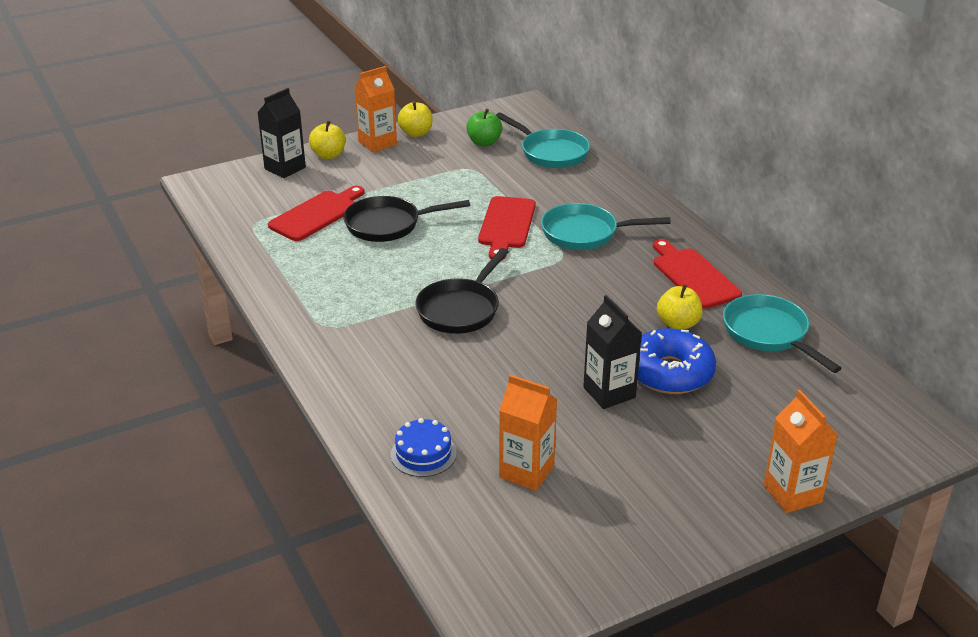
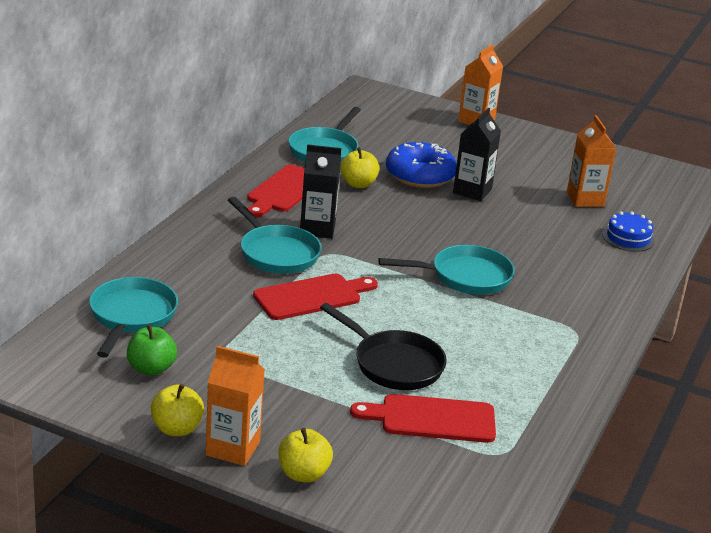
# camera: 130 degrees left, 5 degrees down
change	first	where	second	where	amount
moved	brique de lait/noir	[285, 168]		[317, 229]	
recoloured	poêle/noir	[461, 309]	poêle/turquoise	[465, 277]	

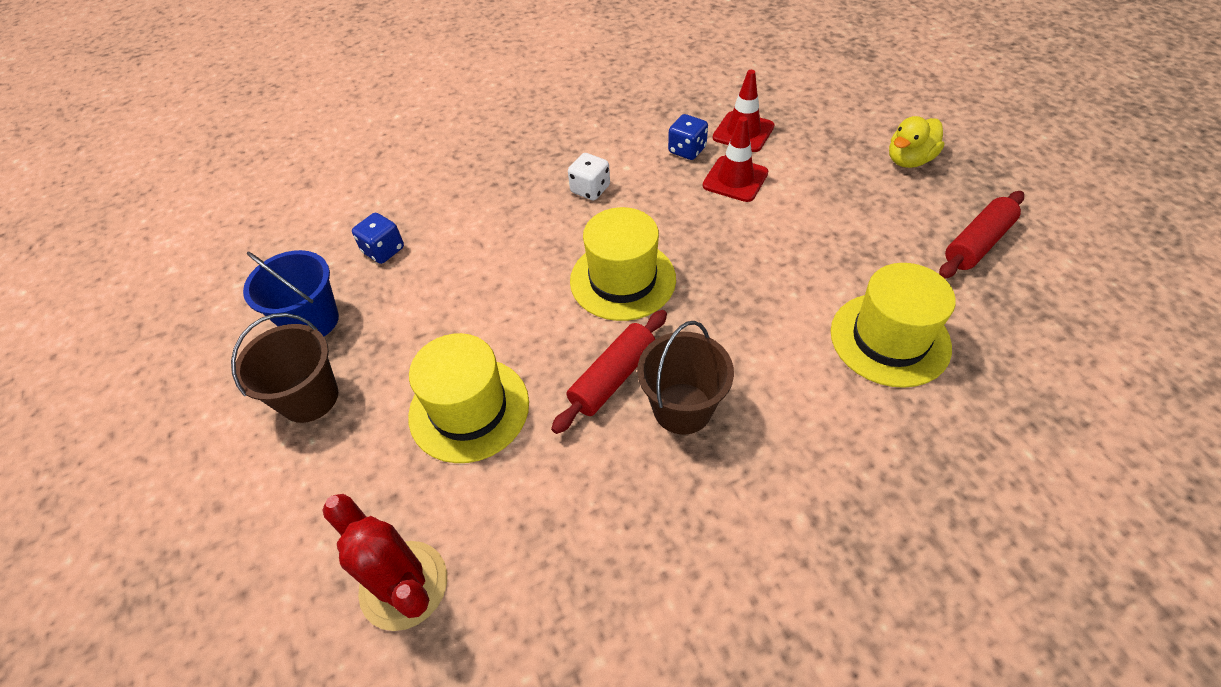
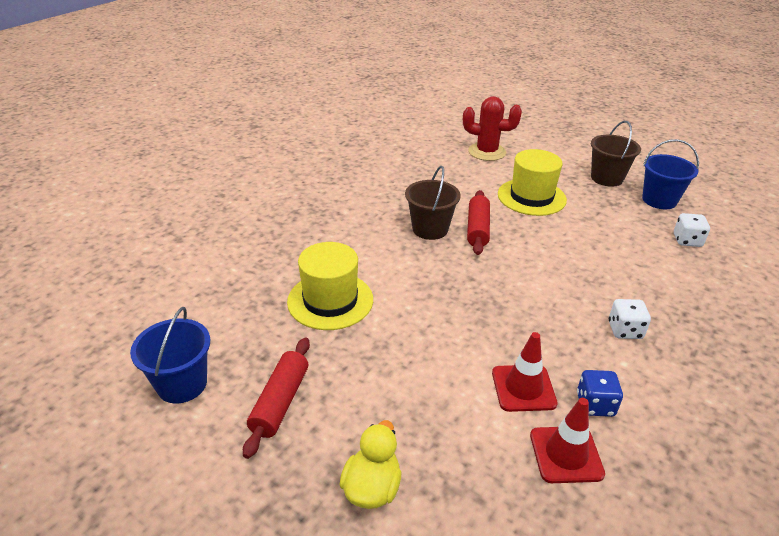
# camera: 145 degrees right, 15 degrees down
change	first	where	second	where	amount
added			seau/bleu	[182, 384]	
recoloured	dé/bleu	[383, 250]	dé/blanc	[687, 240]	
removed	chapeau/jaune	[623, 279]			

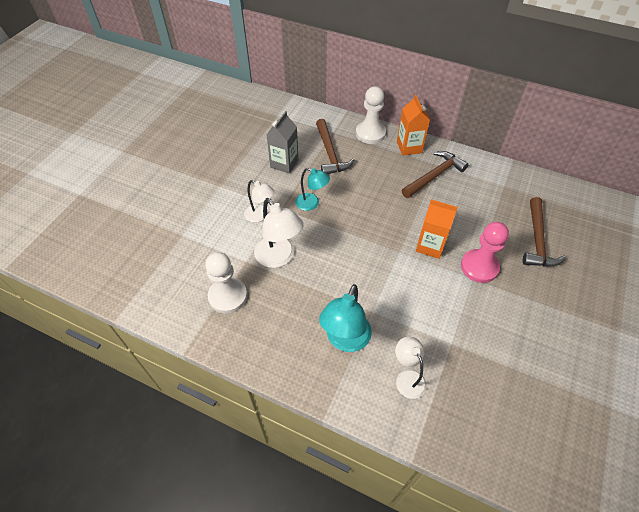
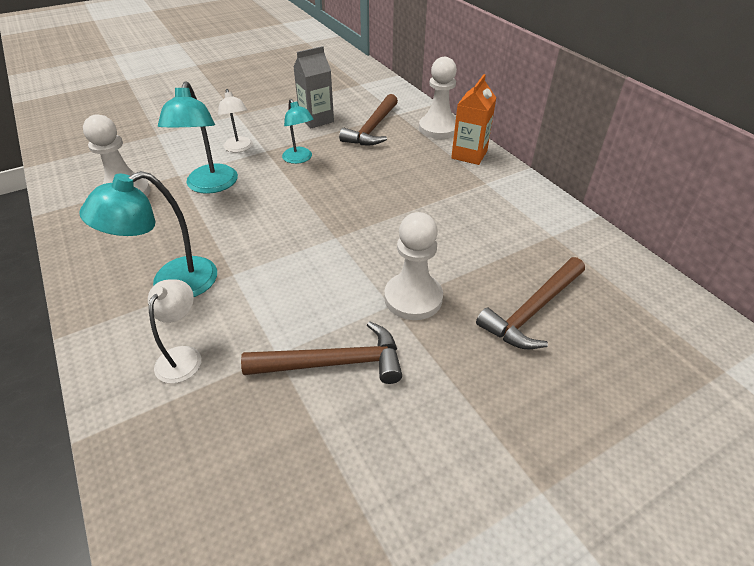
# camera: 35 degrees right, 10 degrees down
change	first	where	second	where	amount
recoloured	lampe/blanc	[279, 258]	lampe/turquoise	[210, 186]	
moved	marteau/marron	[434, 176]		[333, 363]	
recoloured	pion/rose	[479, 267]	pion/blanc	[413, 298]	
removed	brique de lait/orange	[430, 246]			

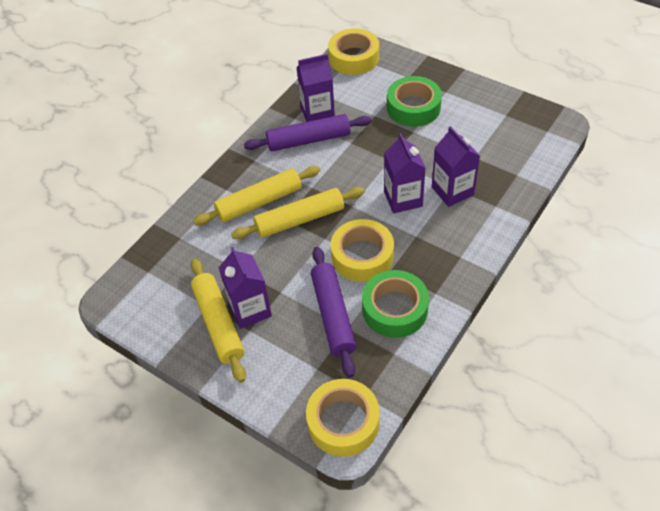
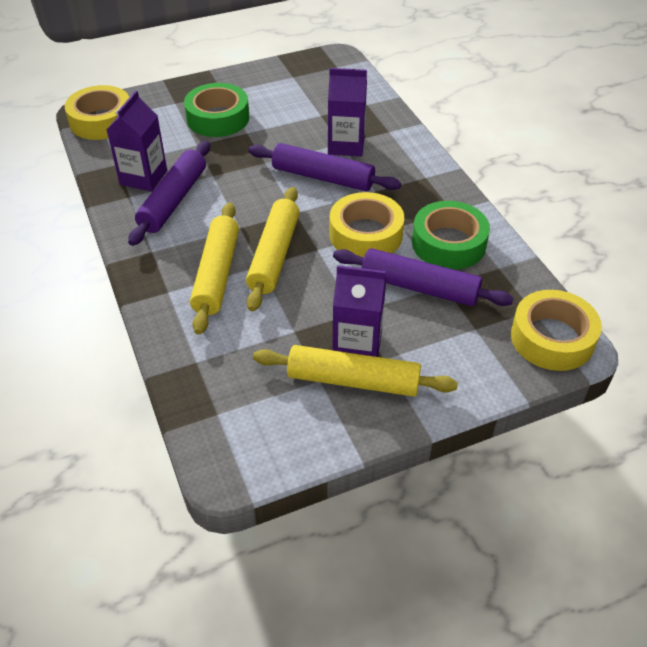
# camera: 60 degrees left, 5 degrees down
change	first	where	second	where	amount
replaced	brique de lait/violet	[403, 199]	rouleau à pâtisserie/violet	[323, 177]	

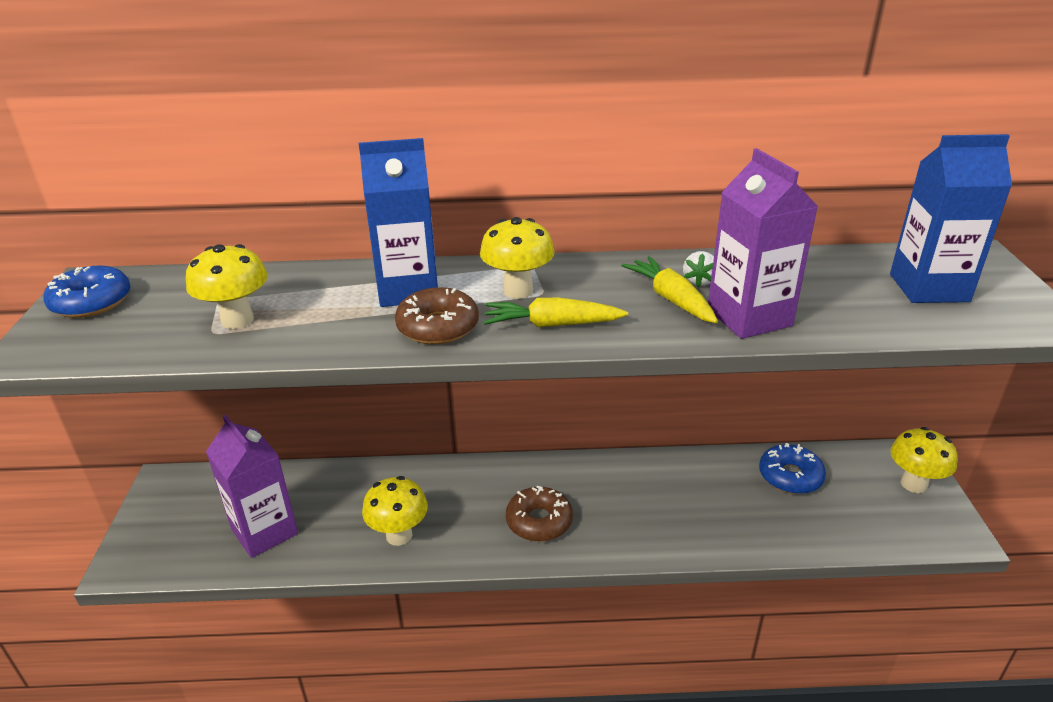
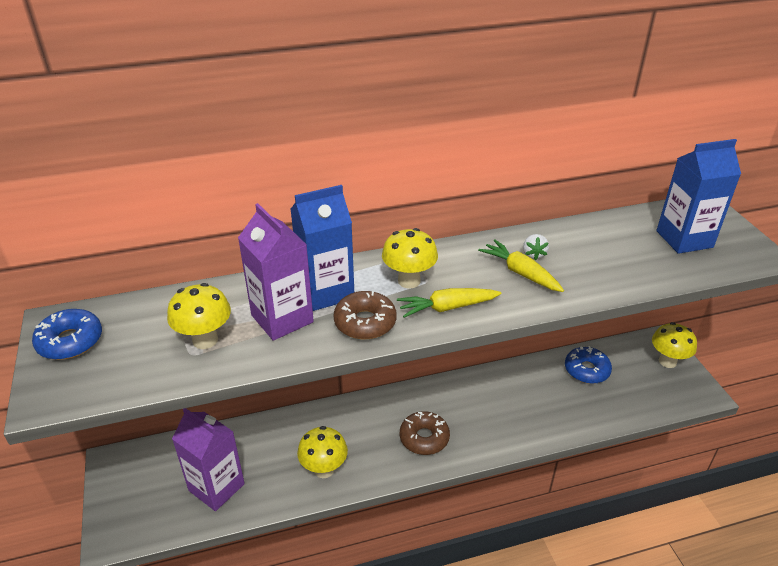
# camera: 15 degrees left, 5 degrees up
change	first	where	second	where	amount
moved	brique de lait/violet	[749, 317]		[282, 318]	

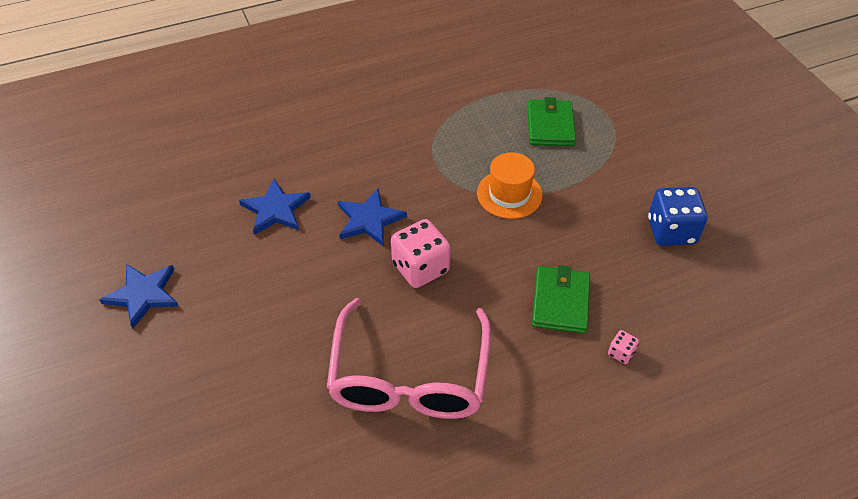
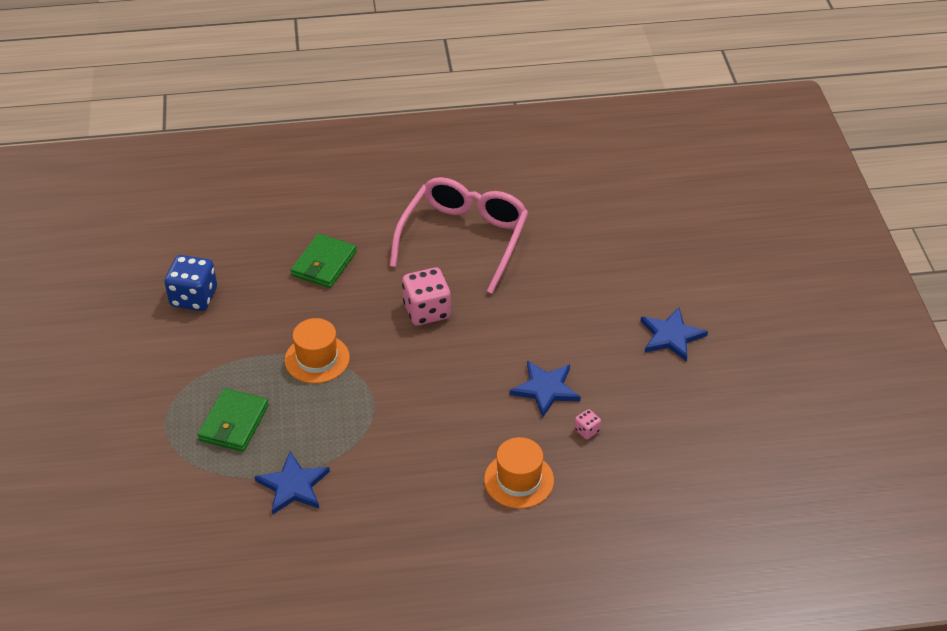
# camera: 165 degrees left, 5 degrees down
change	first	where	second	where	amount
moved	étoile/bleu	[369, 219]		[293, 486]	
added			chapeau/orange	[519, 480]	
moved	dé/rose	[621, 353]		[587, 430]	

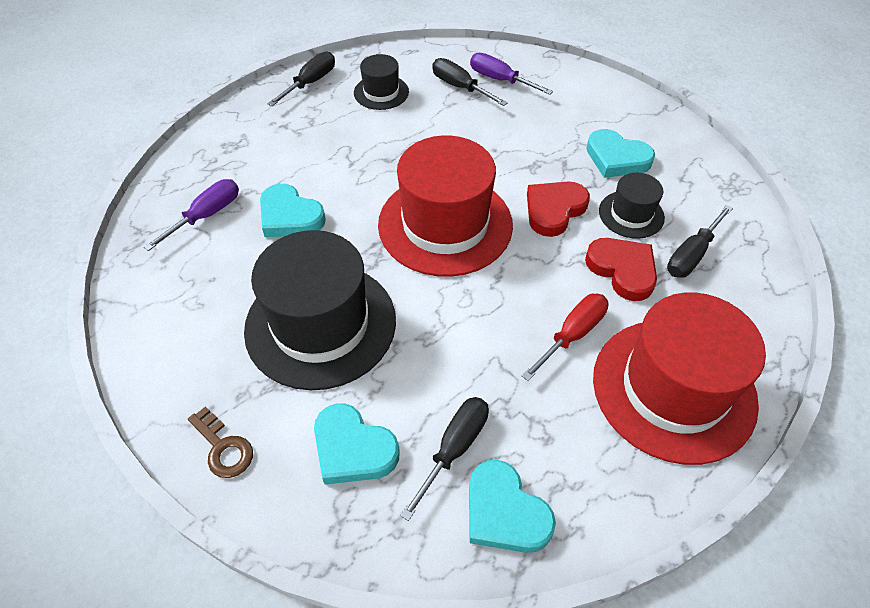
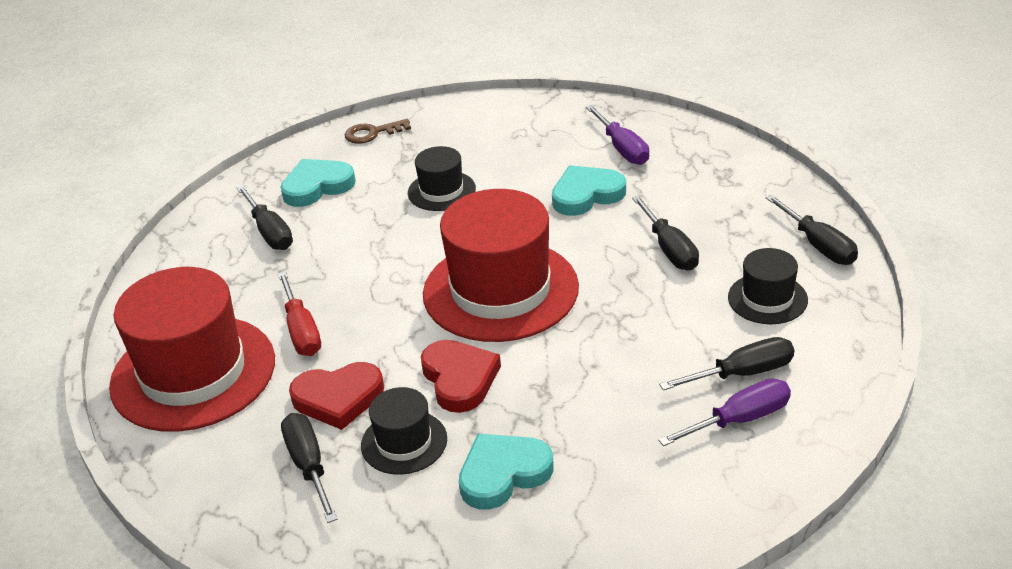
# camera: 120 degrees right, 15 degrees down
change	first	where	second	where	amount
resized	chapeau/noir	[320, 324]		[441, 191]	x0.49
added			tournevis/noir	[669, 249]	
removed	cœur/turquoise	[505, 512]			

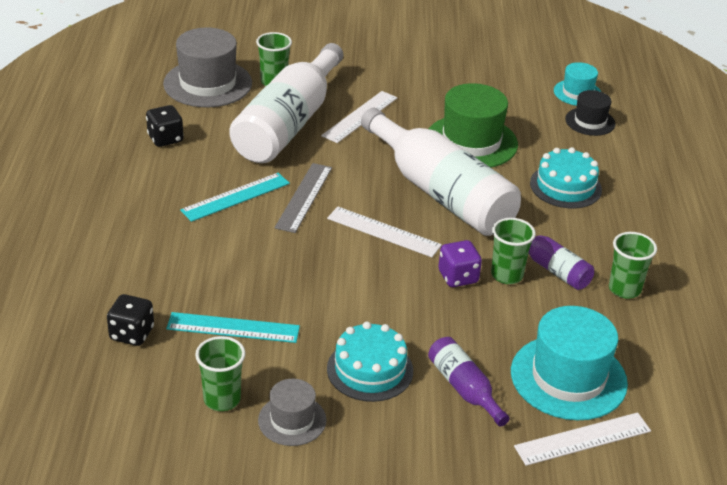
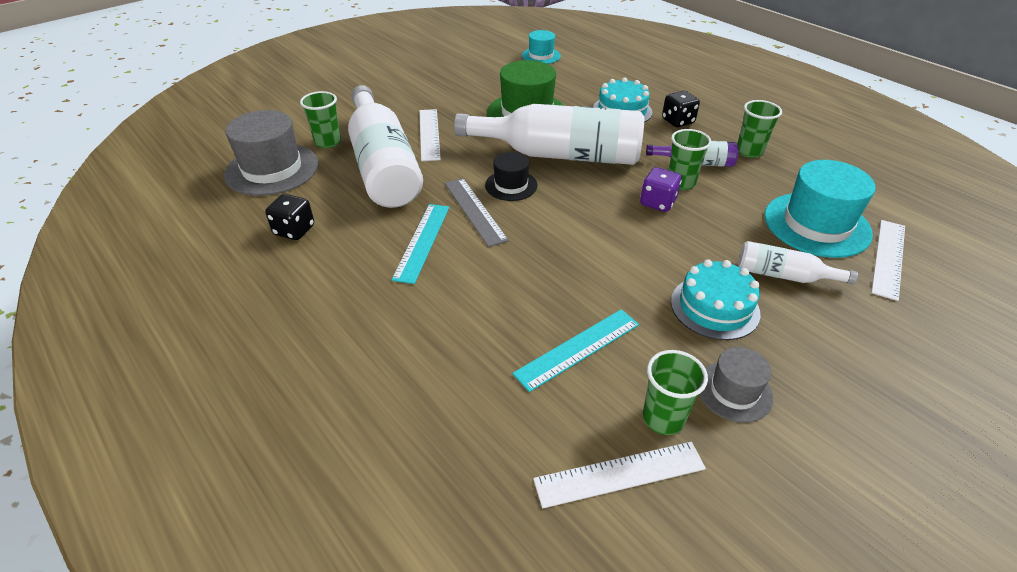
# camera: 40 degrees left, 5 degrees up
change	first	where	second	where	amount
moved	chapeau/noir	[590, 121]		[511, 185]	
moved	règle/blanc	[383, 232]		[619, 474]	
moved	dé/noir	[132, 334]		[677, 121]	
recoloured	bouteille/violet	[464, 388]	bouteille/blanc	[783, 275]	

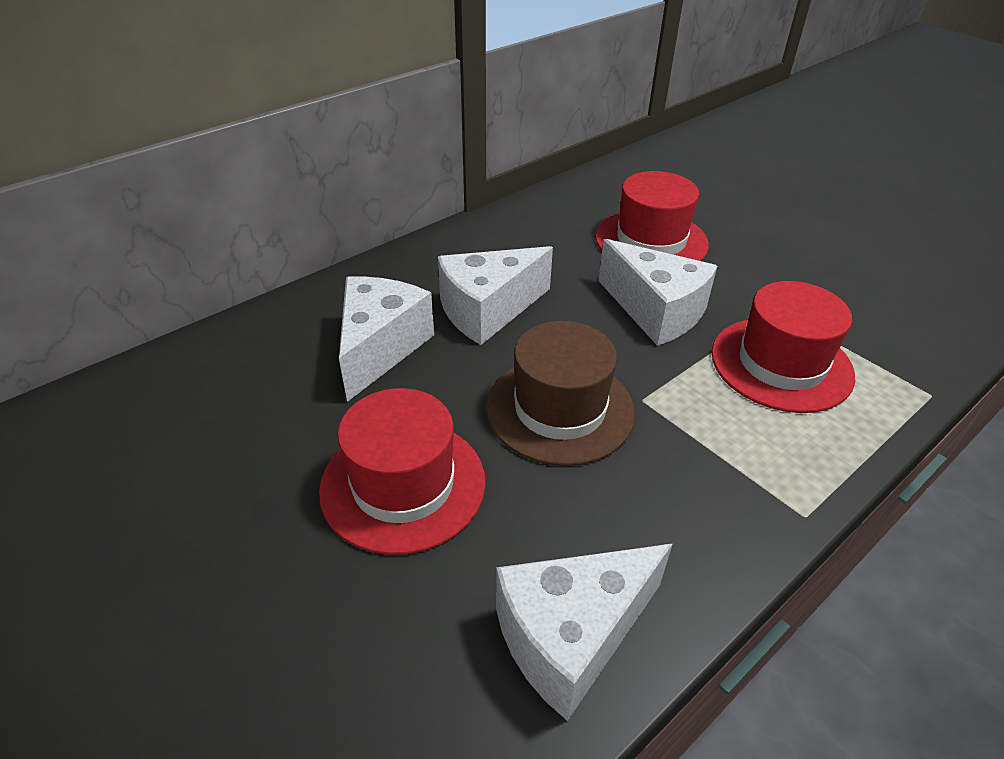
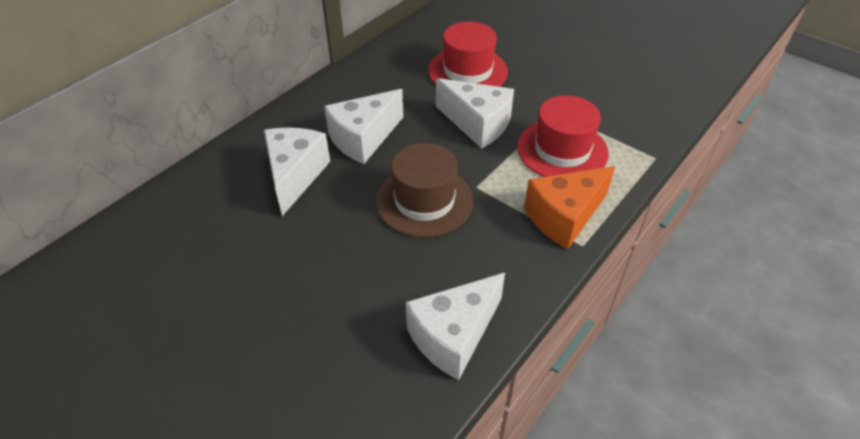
# camera: 10 degrees left, 5 degrees up
change	first	where	second	where	amount
added			fromage/orange	[564, 217]	
removed	chapeau/rouge	[403, 484]			

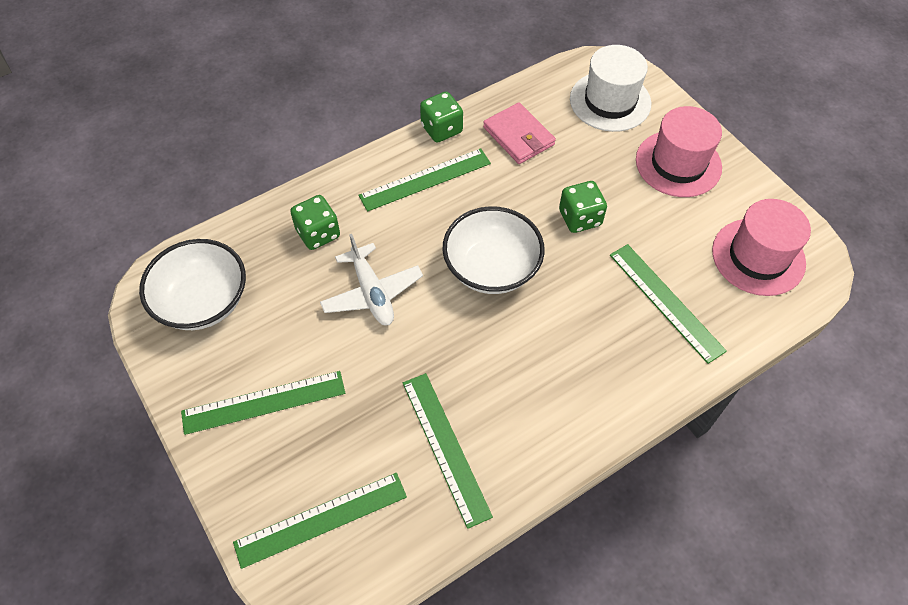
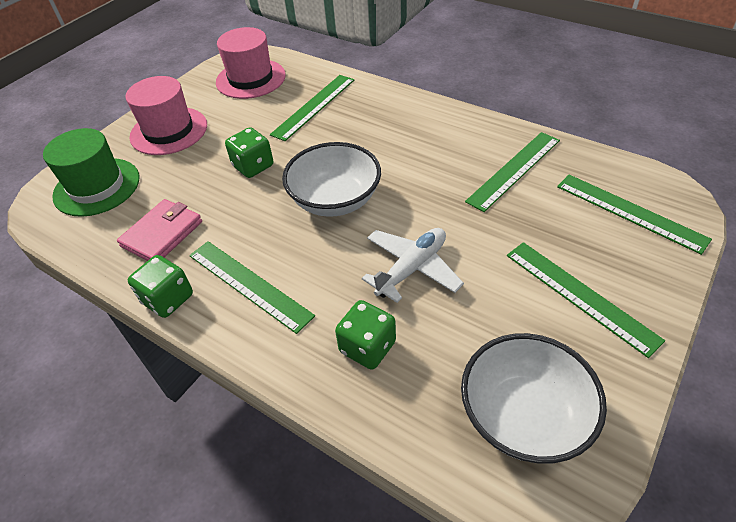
# camera: 110 degrees left, 10 degrees down
change	first	where	second	where	amount
recoloured	chapeau/blanc	[610, 101]	chapeau/vert	[97, 187]	

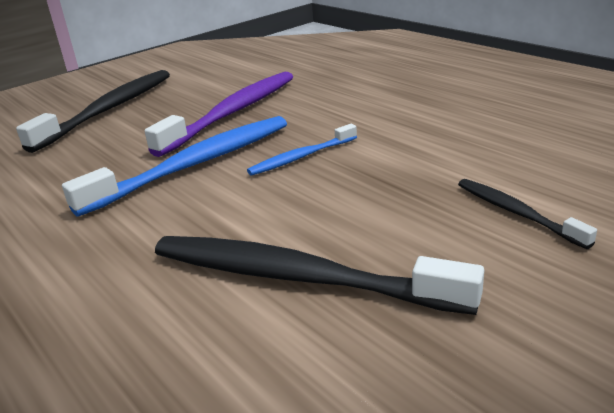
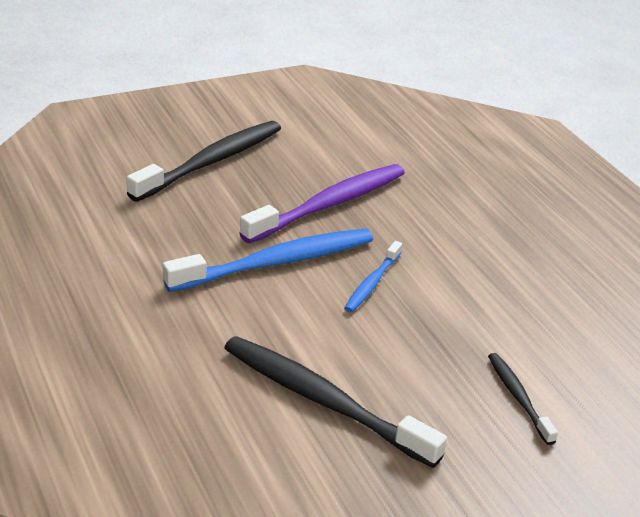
# camera: 10 degrees right, 5 degrees up
change	first	where	second	where	amount
turned	brosse à dents/bleu	[301, 157]		[372, 283]	45 degrees counterclockwise

